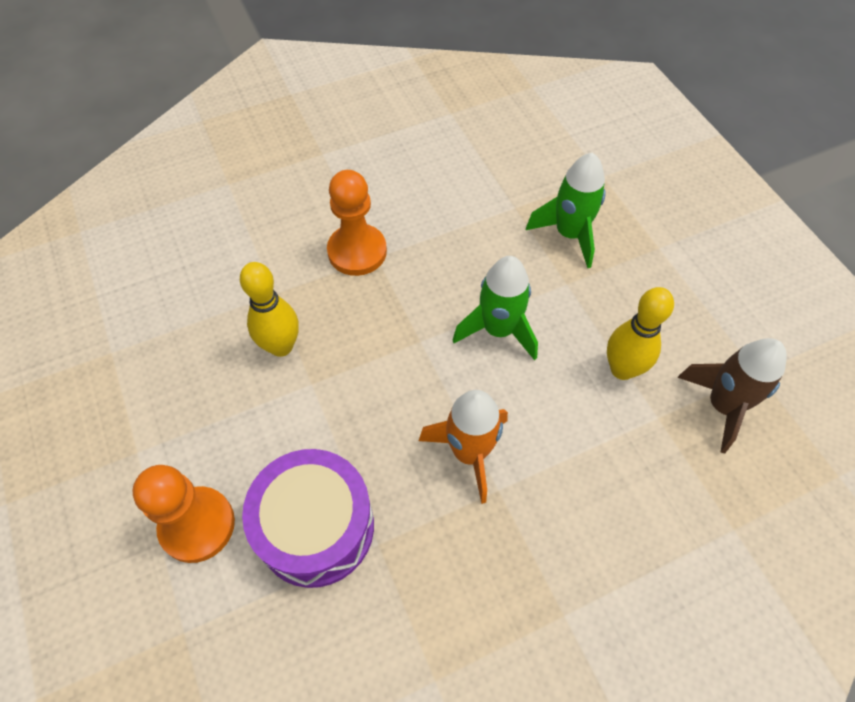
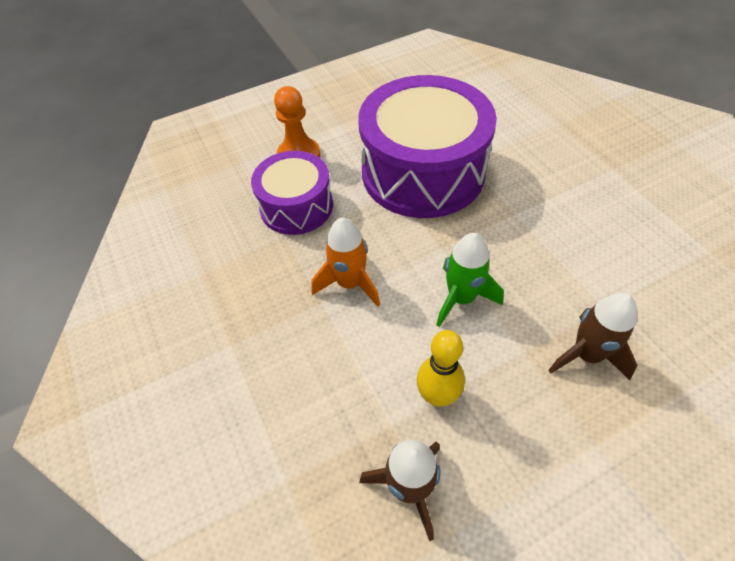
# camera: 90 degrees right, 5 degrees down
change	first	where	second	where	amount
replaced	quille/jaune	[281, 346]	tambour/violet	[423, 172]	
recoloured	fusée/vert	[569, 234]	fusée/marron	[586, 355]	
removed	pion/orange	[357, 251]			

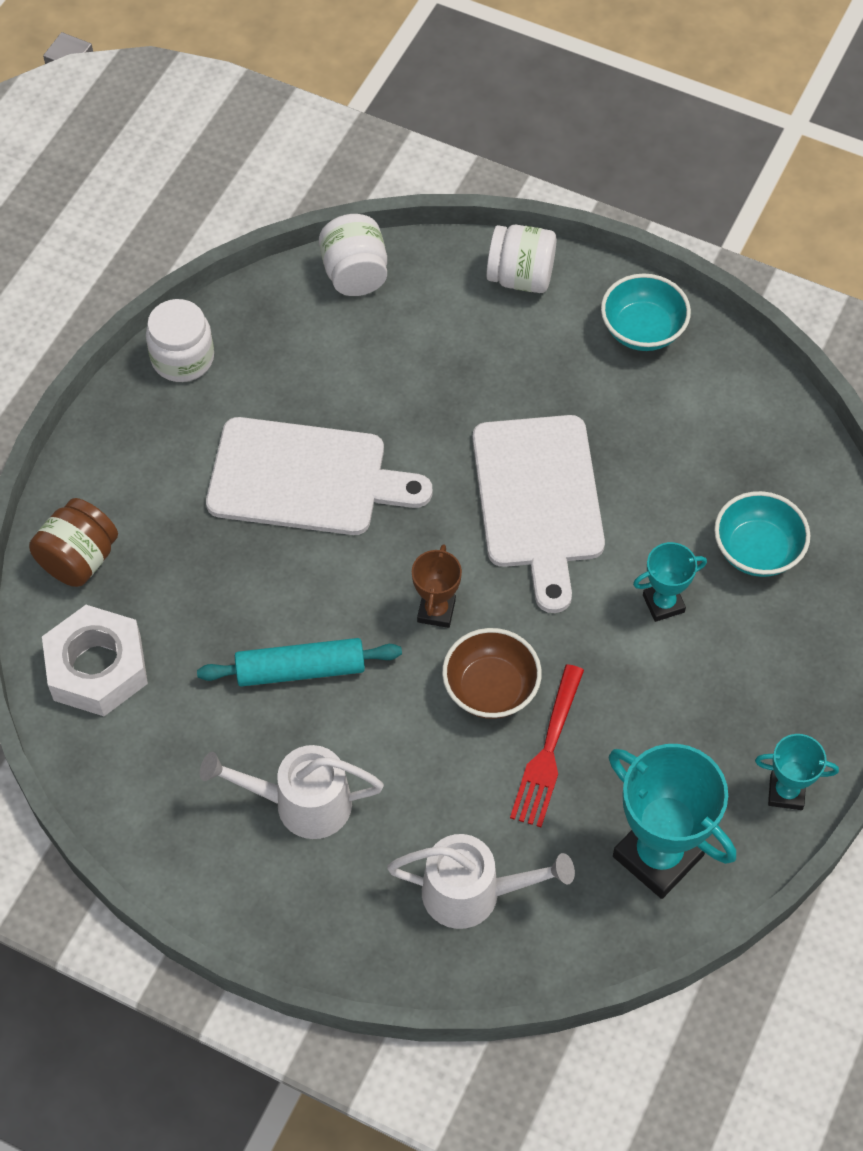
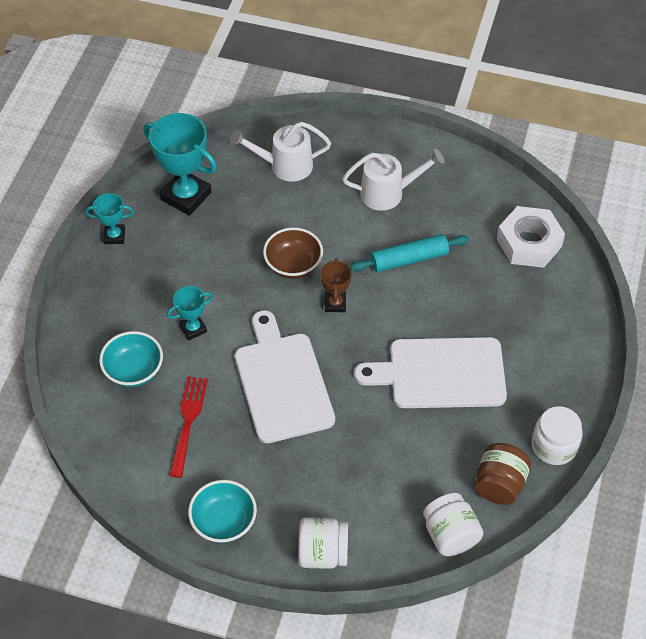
# camera: 170 degrees right, 5 degrees down
change	first	where	second	where	amount
moved	fourchette/rouge	[547, 752]		[188, 421]	
moved	bocal/marron	[79, 559]		[499, 484]	

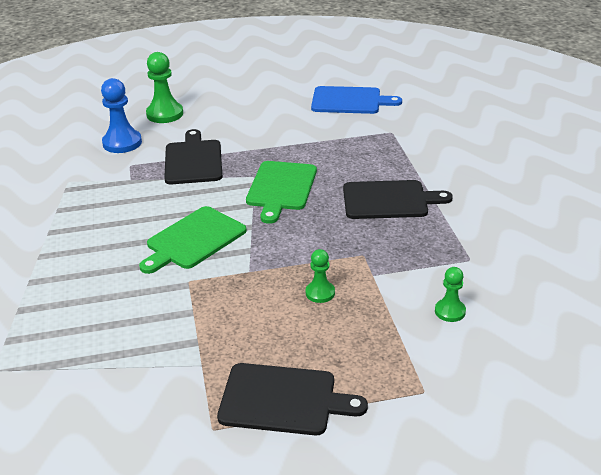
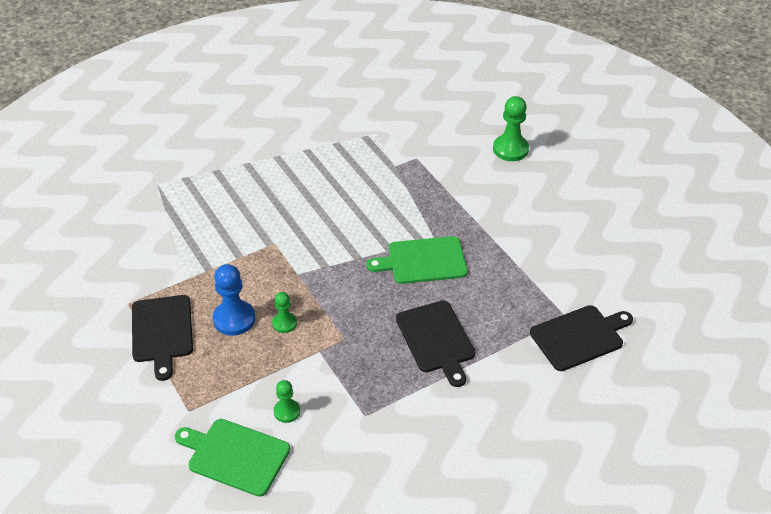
# camera: 70 degrees right, 10 degrees up
change	first	where	second	where	amount
moved	planche à découper/vert	[193, 240]		[235, 455]	
moved	pion/bleu	[122, 143]		[234, 319]	
moved	planche à découper/noir	[193, 160]		[579, 337]	
removed	planche à découper/bleu	[349, 101]			

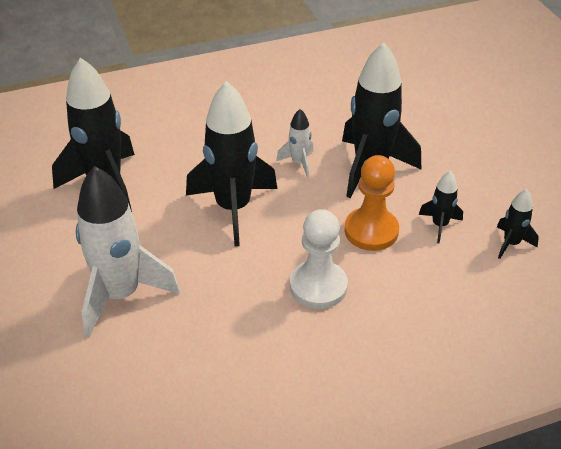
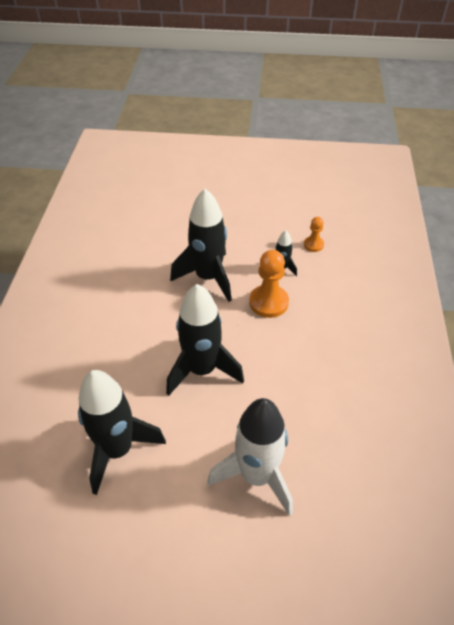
# camera: 65 degrees left, 5 degrees up
change	first	where	second	where	amount
replaced	fusée/noir	[511, 243]	pion/orange	[313, 245]	
removed	fusée/blanc	[299, 162]			
removed	pion/blanc	[318, 286]			

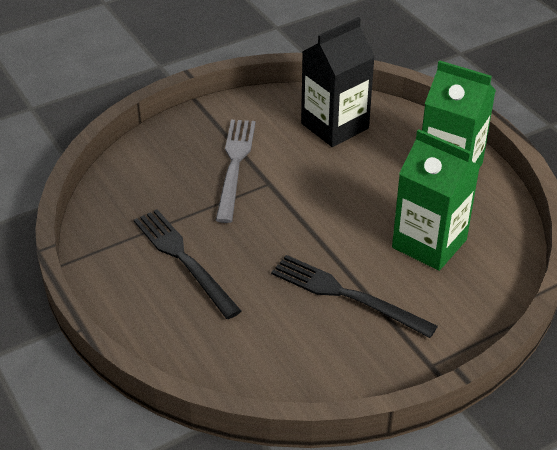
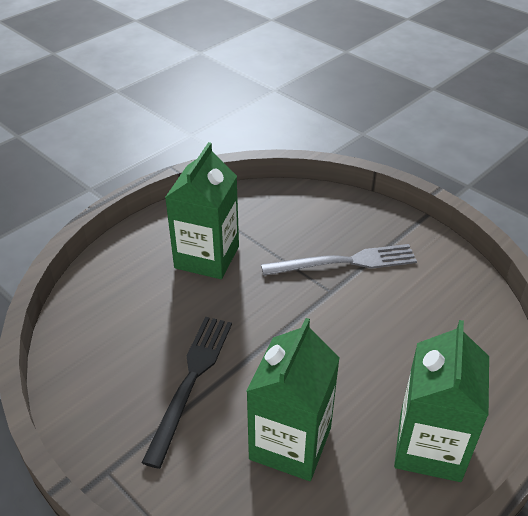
# camera: 75 degrees right, 0 degrees up
change	first	where	second	where	amount
replaced	fourchette/noir	[183, 259]	brique de lait/vert	[207, 257]	
removed	brique de lait/noir	[334, 126]			

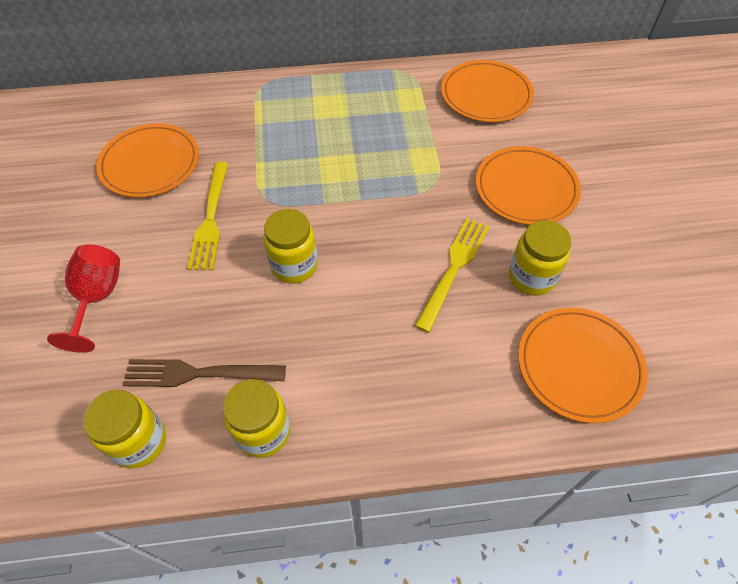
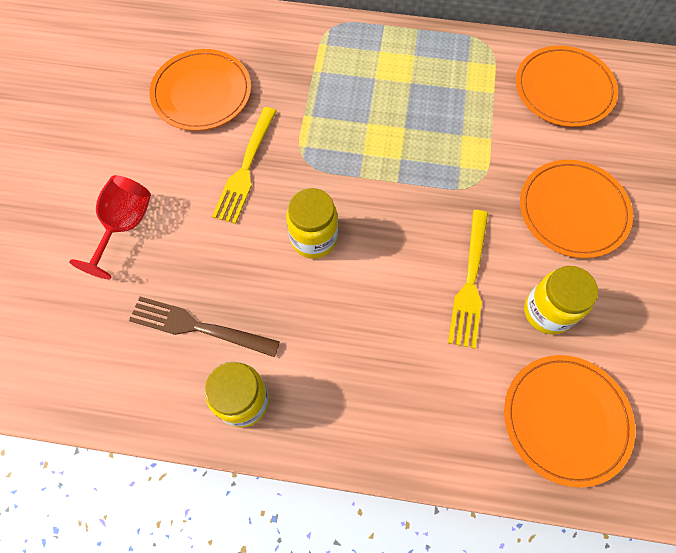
# camera: 15 degrees right, 10 degrees up
change	first	where	second	where	amount
turned	fourchette/jaune	[453, 269]		[470, 282]	150 degrees clockwise
removed	bocal/jaune	[139, 442]			

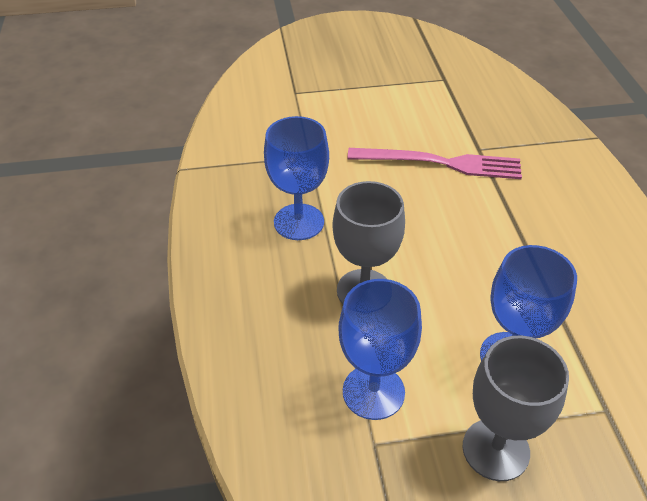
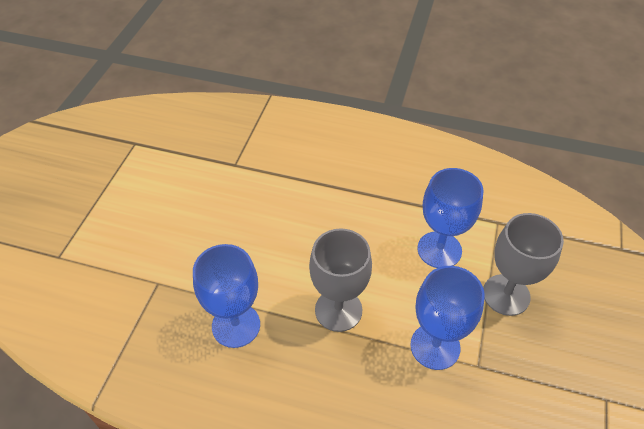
# camera: 65 degrees left, 5 degrees up
change	first	where	second	where	amount
removed	fourchette/rose	[441, 163]			

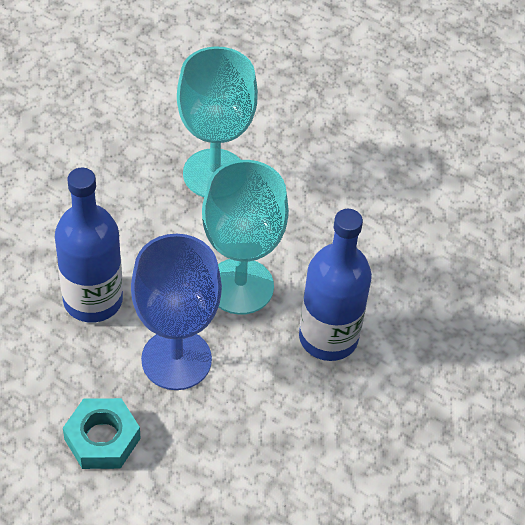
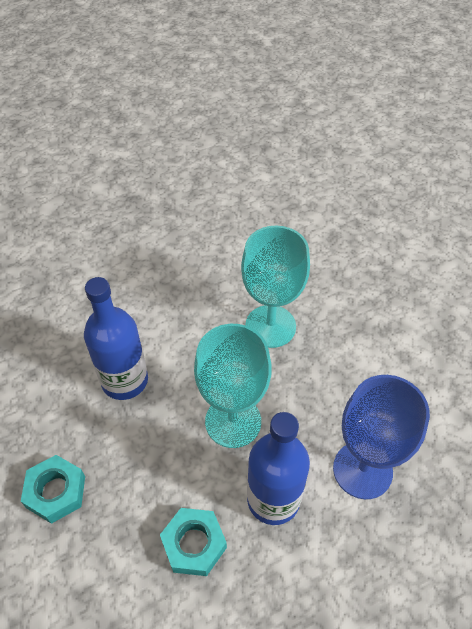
# camera: 35 degrees right, 0 degrees up
change	first	where	second	where	amount
added			écrou/turquoise	[194, 544]	
moved	verre à pied/bleu	[176, 359]		[362, 470]	

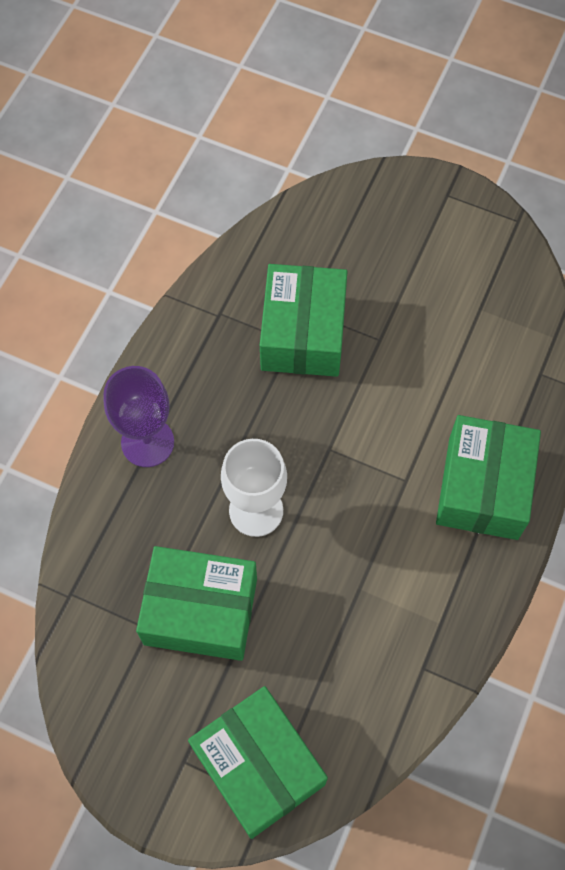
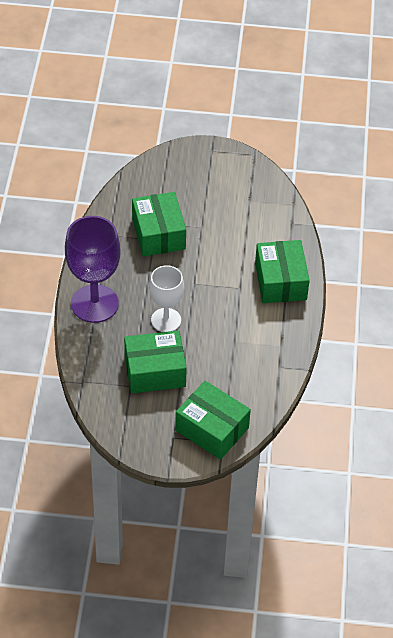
# camera: 20 degrees left, 15 degrees down
change	first	where	second	where	amount
resized	verre à pied/violet	[147, 442]		[95, 304]	x1.58

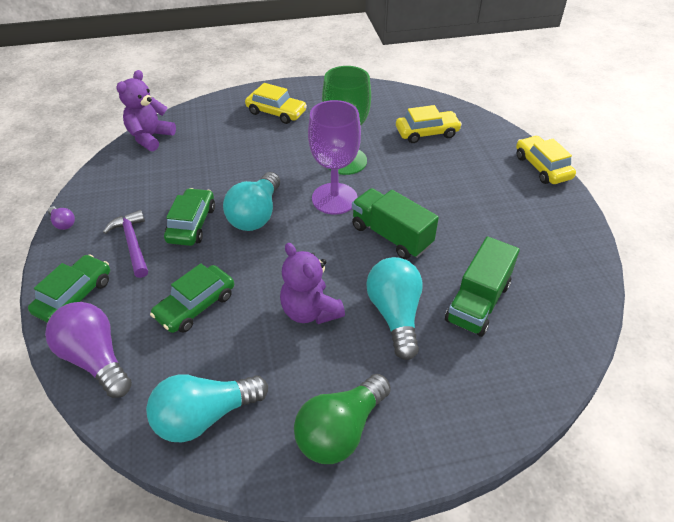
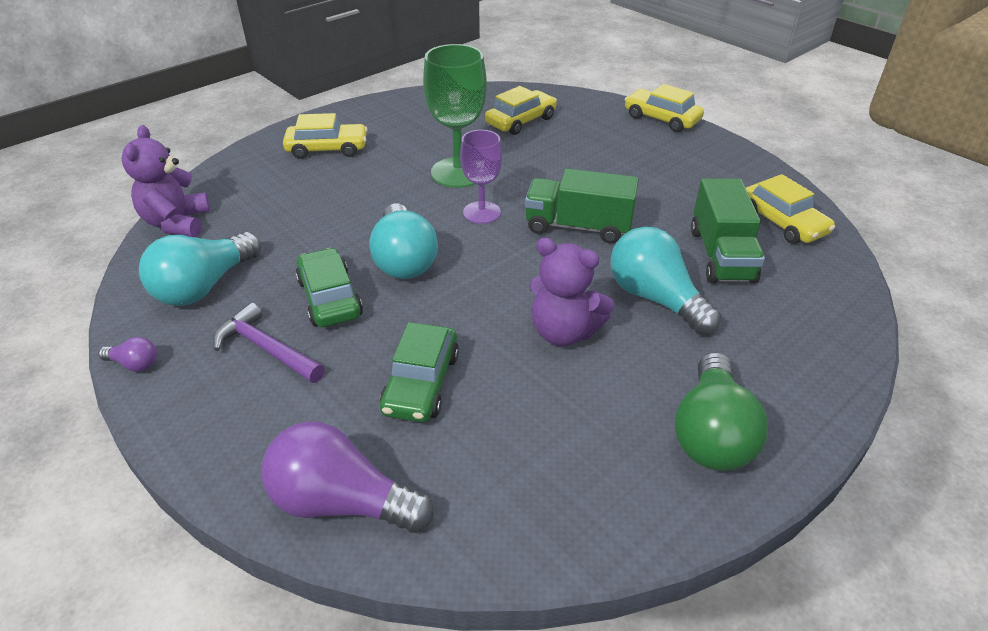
# camera: 30 degrees left, 5 degrees down
change	first	where	second	where	amount
moved	ampoule/turquoise	[204, 416]		[204, 286]	
resized	verre à pied/violet	[334, 198]		[481, 212]	x0.64
added			voiture/jaune	[782, 222]	
removed	voiture/vert	[75, 296]			

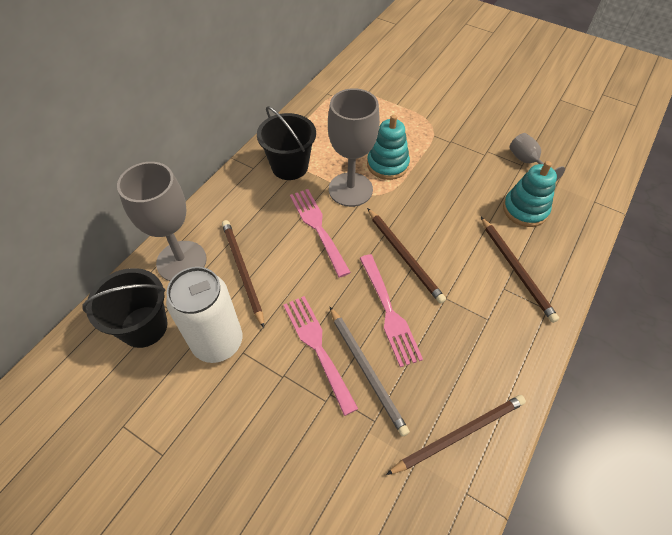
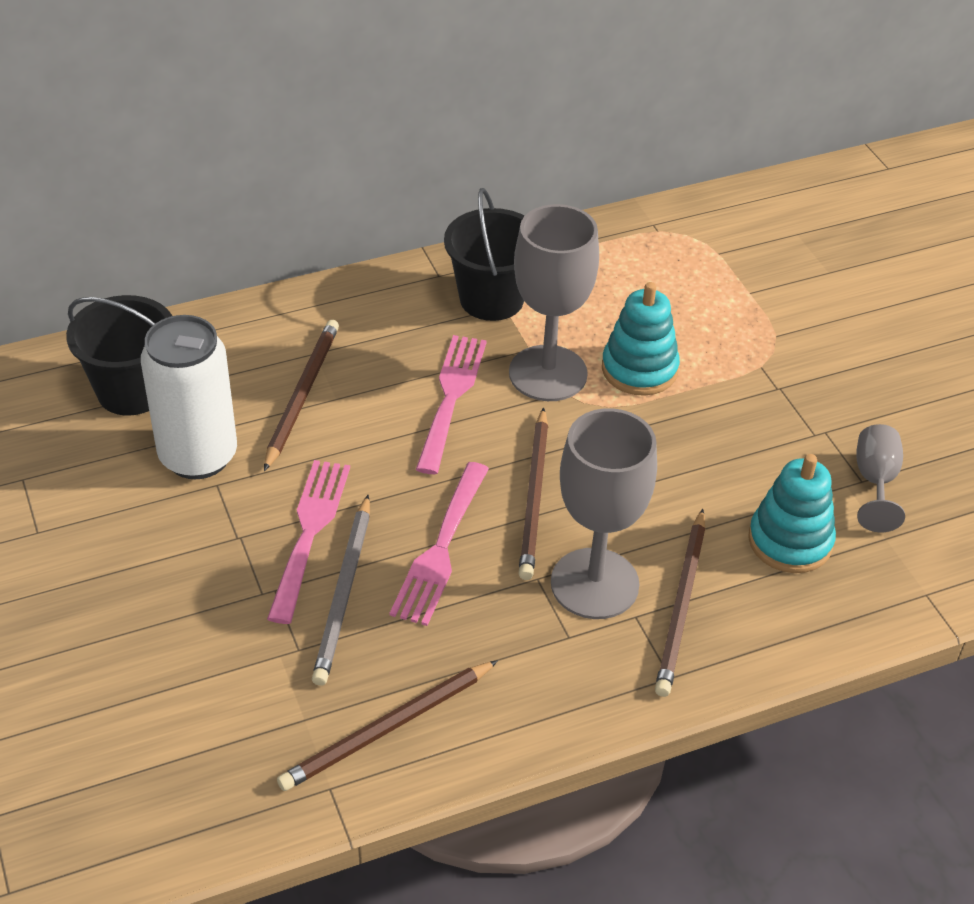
# camera: 35 degrees right, 10 degrees down
change	first	where	second	where	amount
turned	crayon/marron	[459, 434]		[387, 728]	135 degrees clockwise
moved	verre à pied/gris	[181, 261]		[594, 584]	

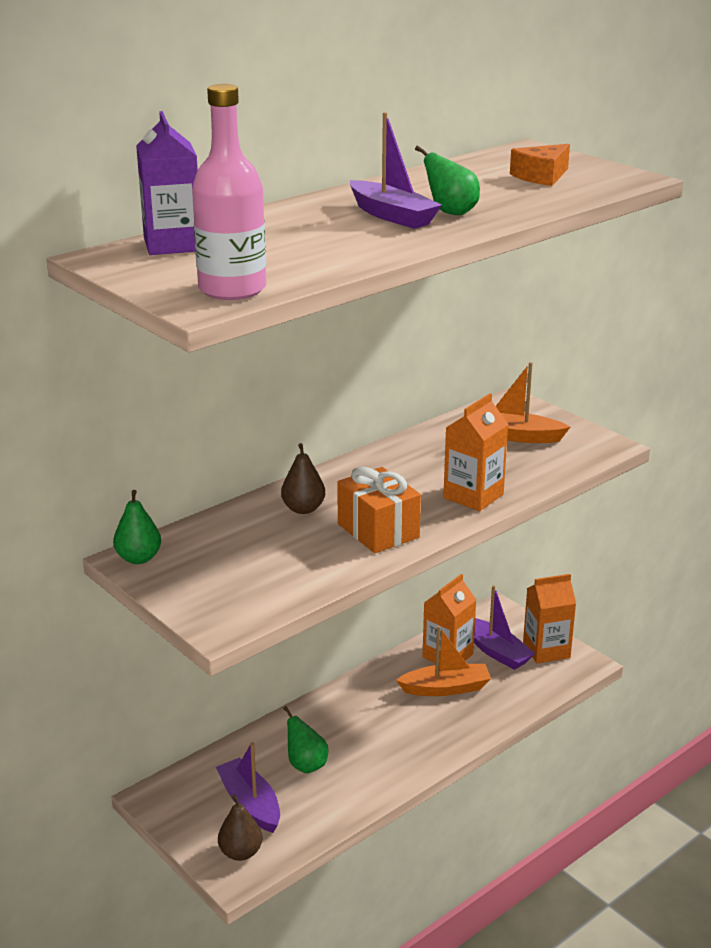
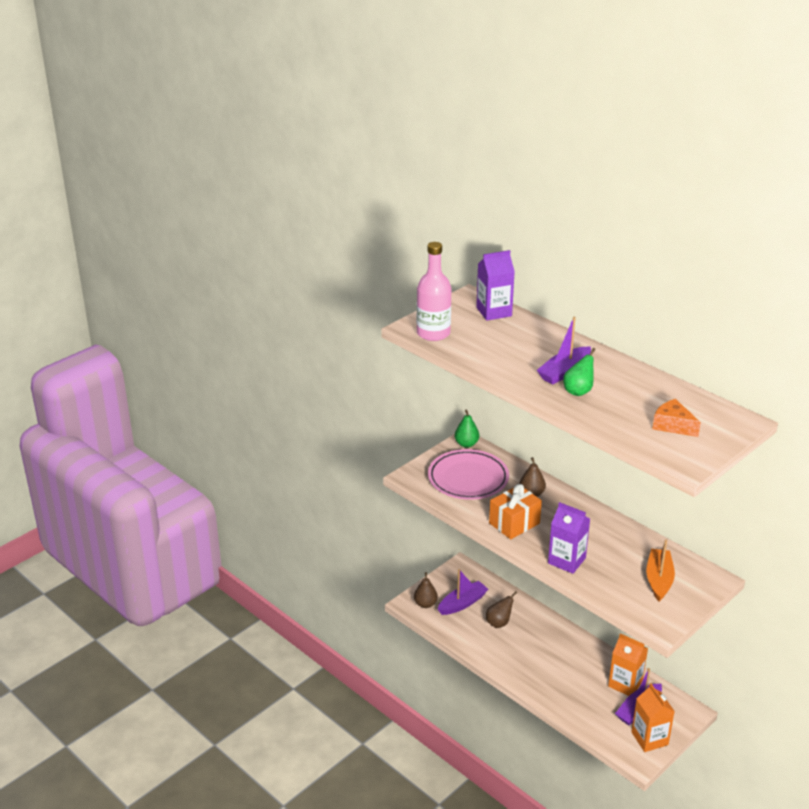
# camera: 85 degrees right, 5 degrees up
change	first	where	second	where	amount
added			assiette/rose	[468, 478]	
recoloured	poire/vert	[306, 765]	poire/marron	[499, 623]	
recoloured	brique de lait/orange	[473, 496]	brique de lait/violet	[566, 560]	
removed	bateau/orange	[446, 688]			

